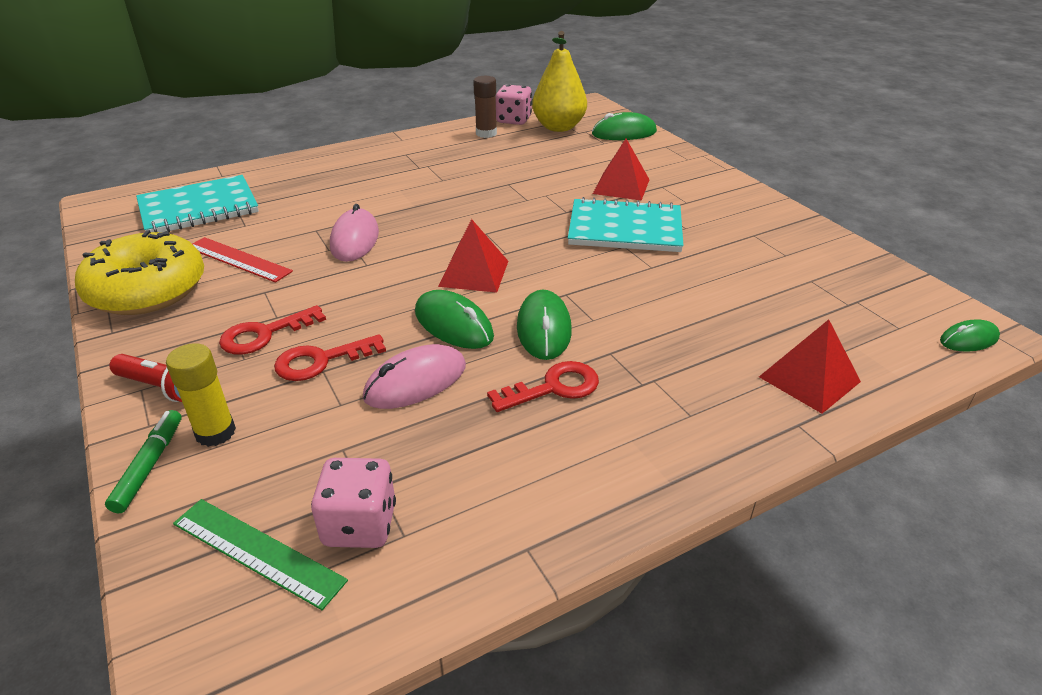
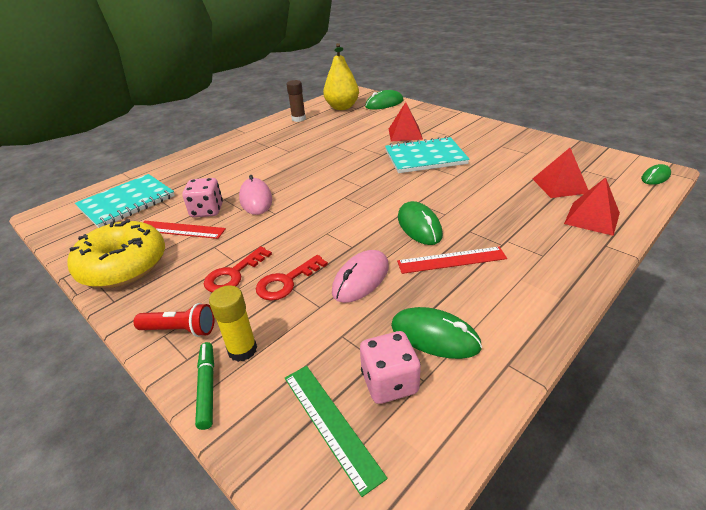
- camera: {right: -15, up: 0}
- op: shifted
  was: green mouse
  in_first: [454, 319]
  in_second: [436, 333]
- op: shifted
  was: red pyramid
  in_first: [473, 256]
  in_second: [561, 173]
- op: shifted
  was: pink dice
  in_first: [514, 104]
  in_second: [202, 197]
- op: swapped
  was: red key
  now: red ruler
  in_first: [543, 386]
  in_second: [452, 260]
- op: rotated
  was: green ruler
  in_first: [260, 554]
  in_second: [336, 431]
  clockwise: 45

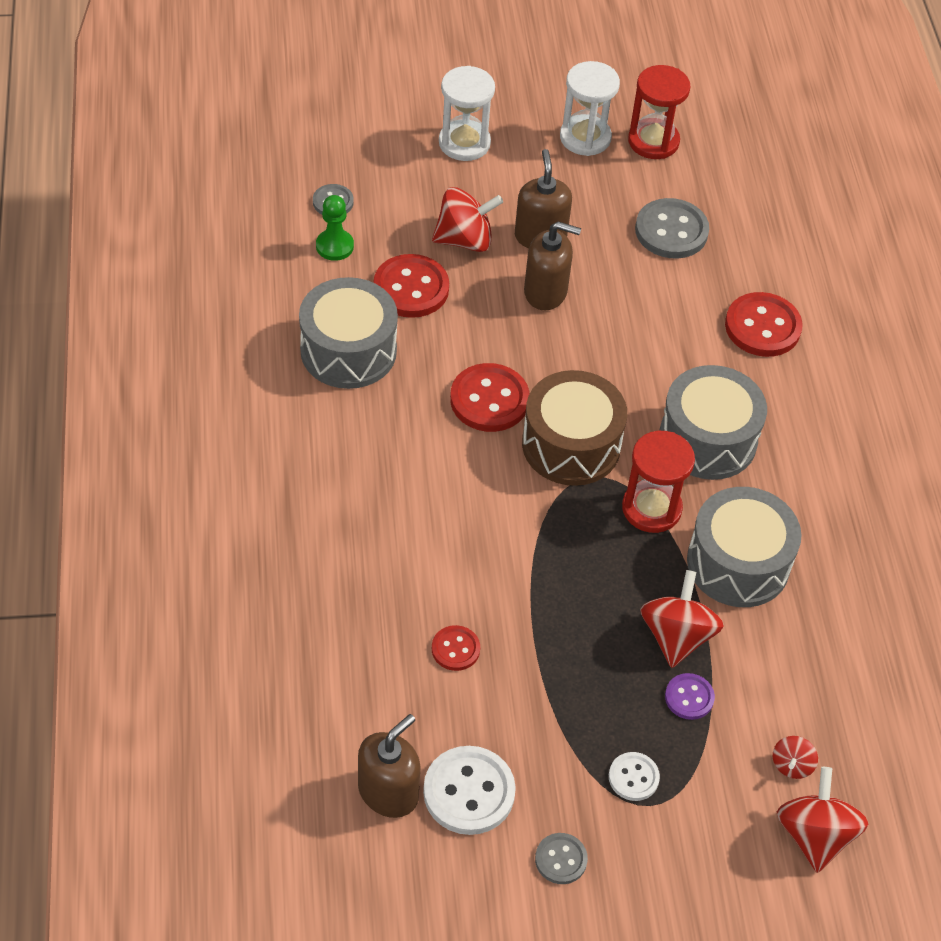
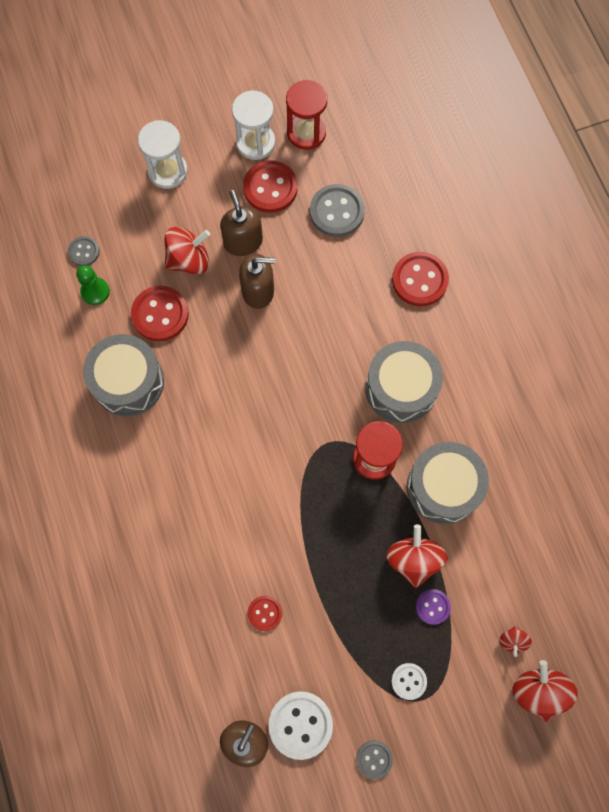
- camera: {right: -10, up: 20}
- op: gone
  was: brown drum
  in_first: [574, 428]
- op: shifted
  was: red button
  in_first: [490, 397]
  in_second: [270, 187]

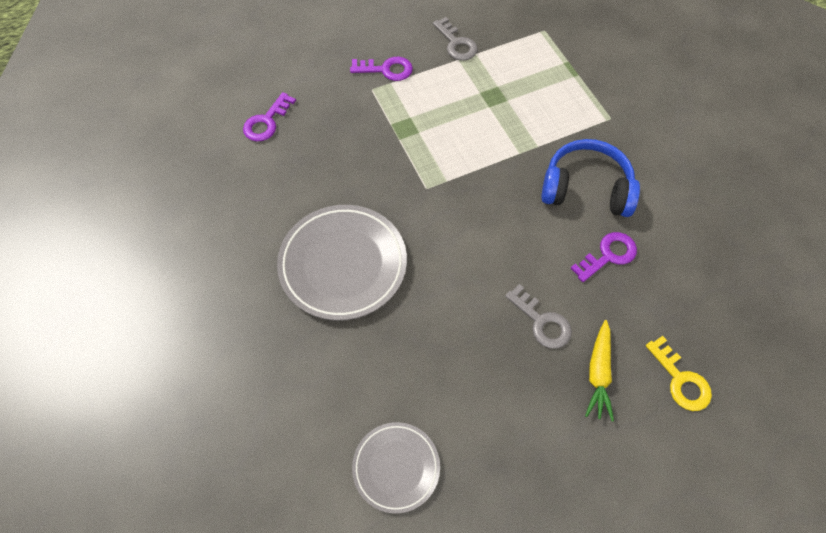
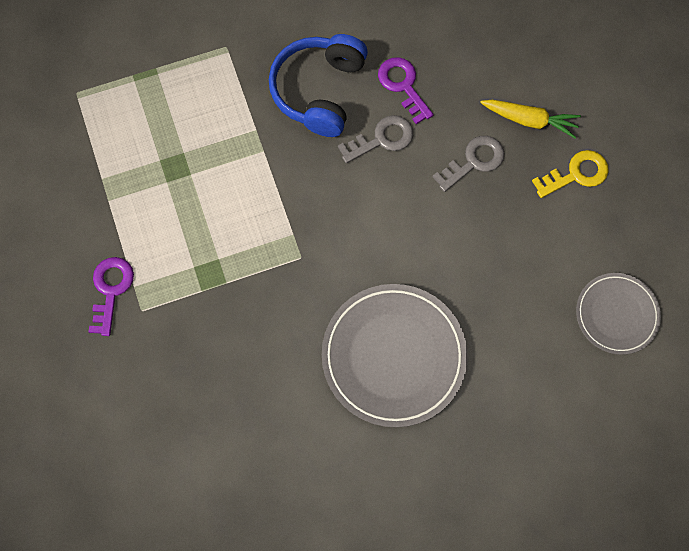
- camera: {right: -85, up: 10}
- op: gone
  was: purple key
  in_first: [269, 116]
- op: shifted
  was: grey key
  in_first: [455, 39]
  in_second: [375, 139]
- op: shifted
  was: yellow key
  in_first: [679, 373]
  in_second: [570, 174]

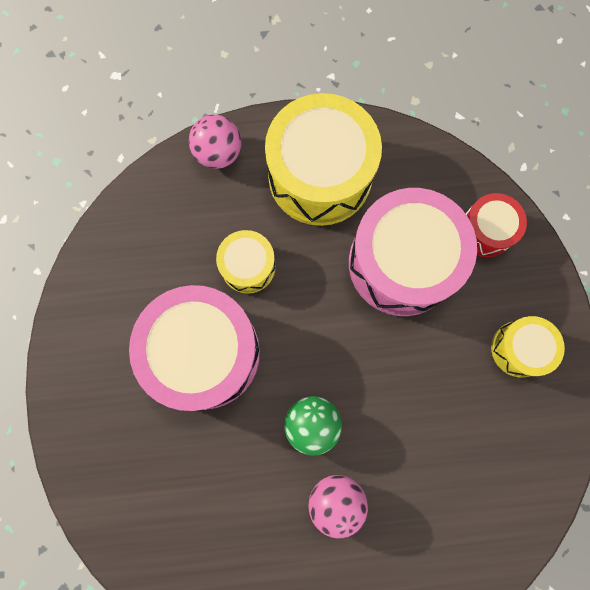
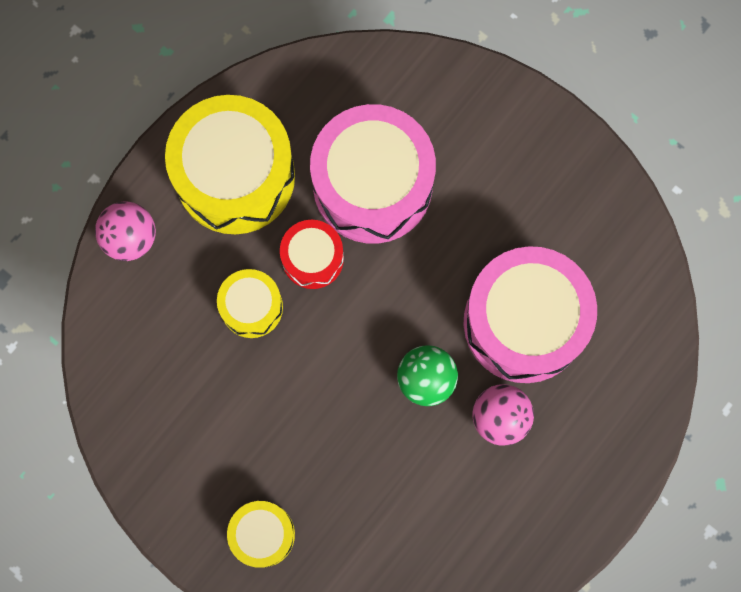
- camera: {right: -45, up: 0}
- op: shifted
  was: pink drum
  in_first: [194, 348]
  in_second: [530, 314]
- op: shifted
  was: red drum
  in_first: [496, 225]
  in_second: [312, 254]
- op: shifted
  was: yellow drum
  in_first: [528, 347]
  in_second: [261, 534]

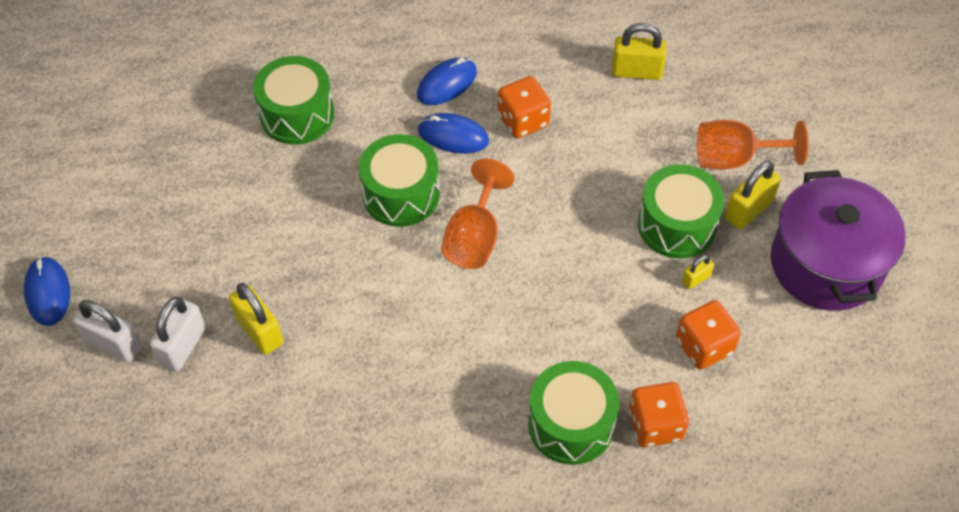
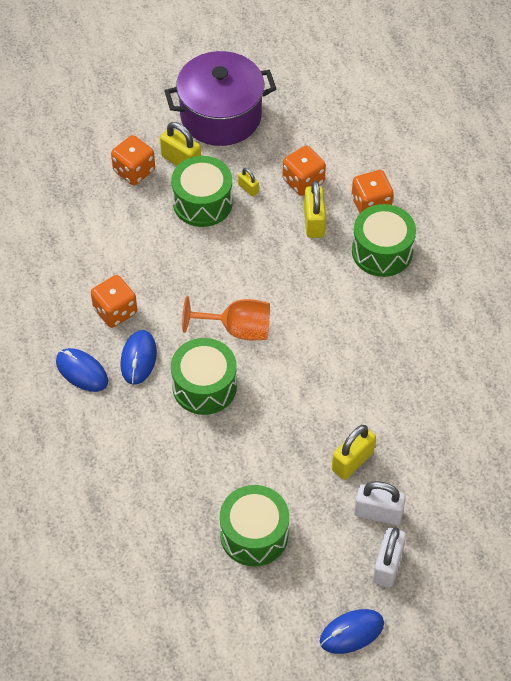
- camera: {right: -100, up: 0}
- op: shifted
  was: green drum
  in_first: [293, 100]
  in_second: [254, 525]
- op: shifted
  was: yellow padlock
  in_first: [639, 51]
  in_second: [315, 209]
- op: swapped
  was: orange goblet
  now: orange dice
  in_first: [753, 145]
  in_second: [133, 160]

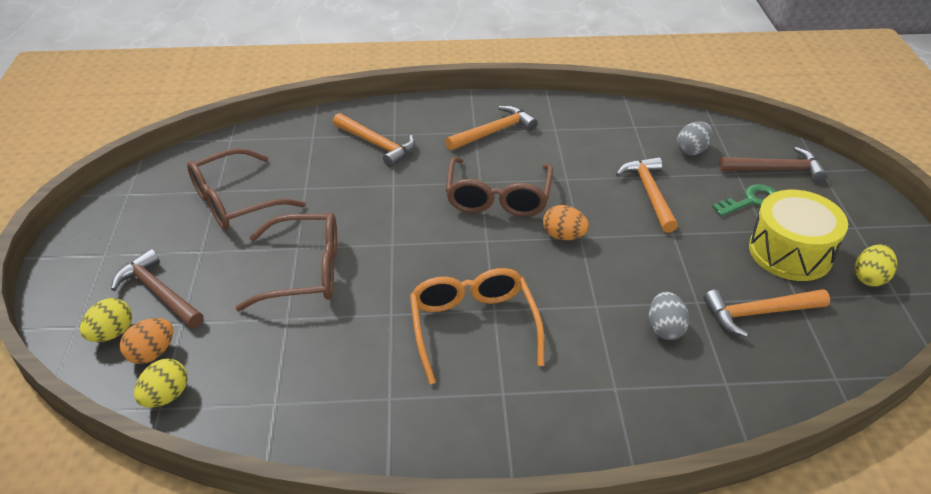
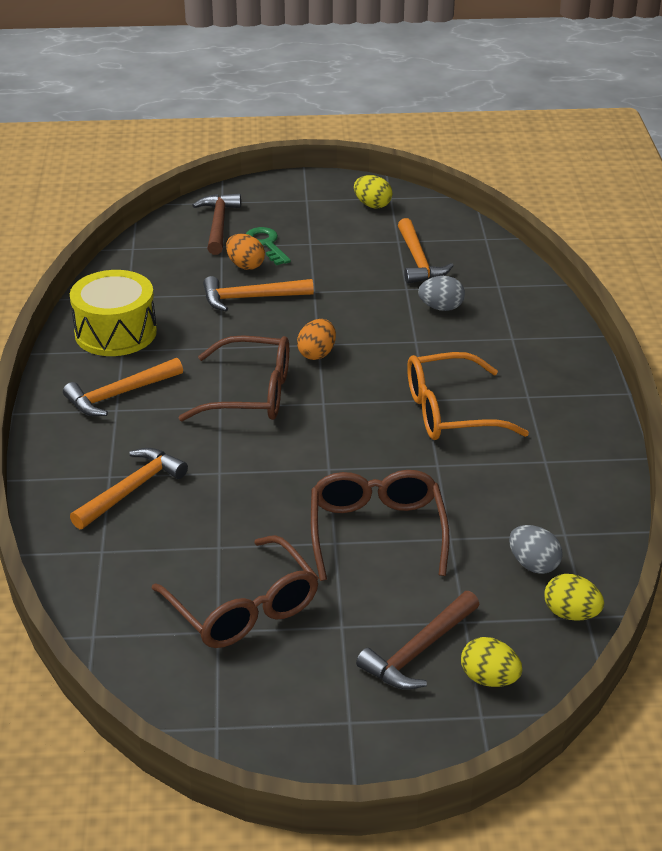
- camera: {right: -90, up: -5}
- op: shifted
  was: orange egg
  in_first: [146, 341]
  in_second: [245, 252]
- op: shifted
  was: grey egg
  in_first: [695, 138]
  in_second: [536, 549]
- op: shifted
  was: yellow drum
  in_first: [798, 235]
  in_second: [113, 313]
- op: rotated
  was: orange hammer
  in_first: [491, 128]
  in_second: [123, 387]
  clockwise: -90

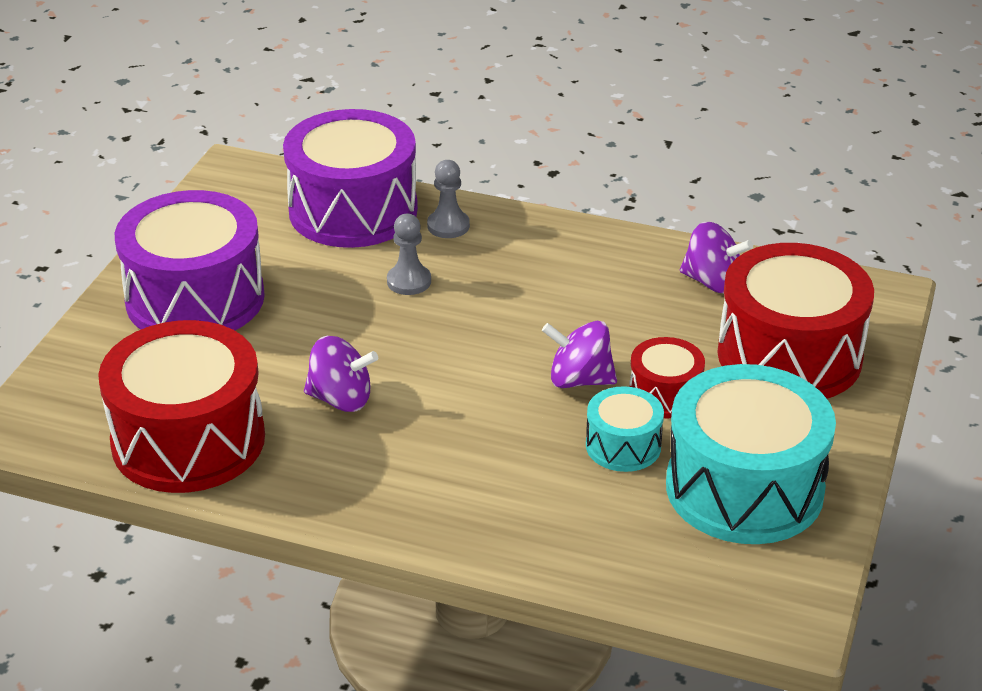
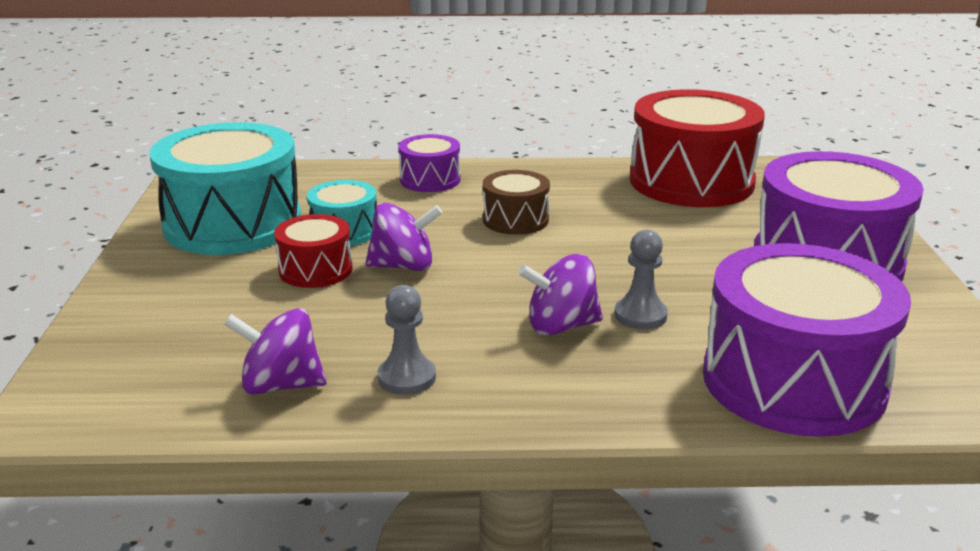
- camera: {right: 160, up: -10}
- op: gone
  was: red drum
  in_first: [796, 321]
- op: new
  now: purple drum
  in_second: [429, 163]
- op: new
  now: brown drum
  in_second: [516, 202]
- op: shifted
  was: purple spinning top
  in_first: [341, 374]
  in_second: [560, 295]
- op: shifted
  was: grey pawn
  in_first: [448, 199]
  in_second: [406, 340]

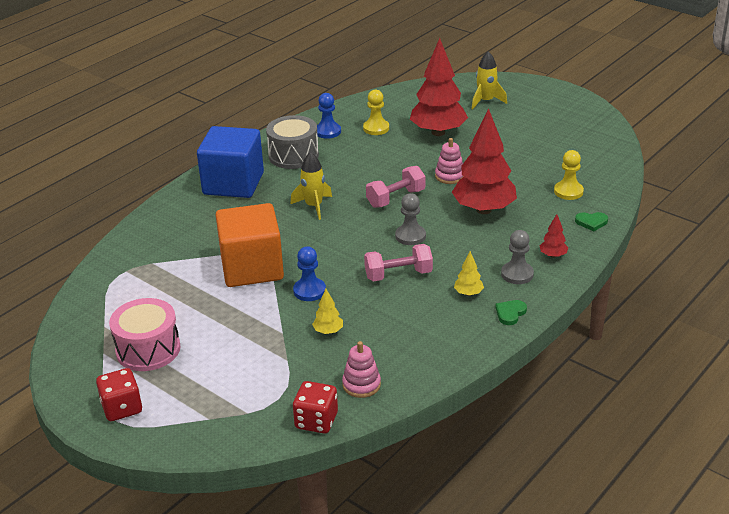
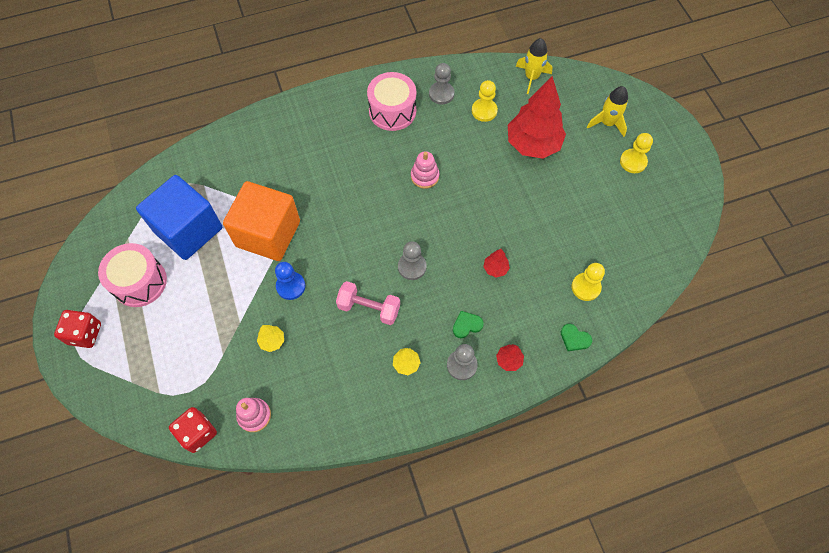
- camera: {right: 30, up: 30}
- op: gone
  was: pink dumbbell
  in_first: [395, 187]
- op: new
  now: yellow pawn
  in_second: [636, 153]
- op: shifted
  was: blue cube
  in_first: [230, 162]
  in_second: [179, 217]
- op: shifted
  was: yellow rocket
  in_first: [311, 186]
  in_second: [534, 66]
- op: shifted
  was: pink stacking toy
  in_first: [449, 161]
  in_second: [425, 170]
- op: shifted
  was: green heart
  in_first: [511, 312]
  in_second: [468, 324]
- op: repainted
  was: grey drum
  now: pink drum
  in_first: [292, 142]
  in_second: [391, 101]
- op: repainted
  was: blue pawn
  now: grey pawn
  in_first: [329, 116]
  in_second: [441, 84]
- op: scaled
  was: red tree
  in_first: [484, 161]
  in_second: [496, 263]
  ratio: 0.42

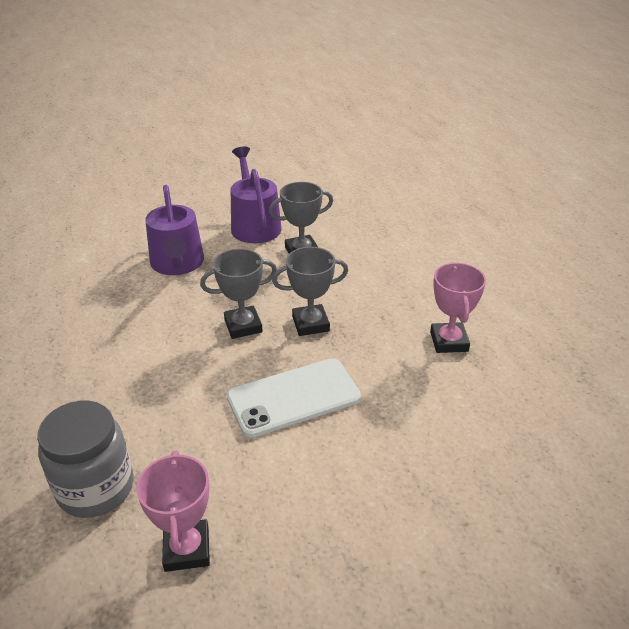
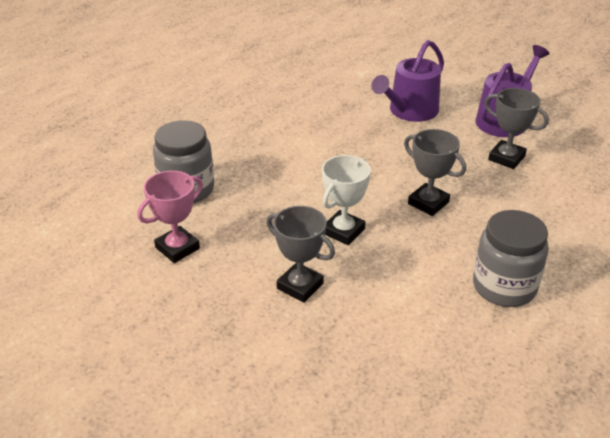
- camera: {right: 55, up: 0}
- op: shifted
  was: grey trophy
  in_first: [238, 294]
  in_second: [301, 254]
- op: swapped
  was: white phone
  now: white trophy
  in_first: [294, 398]
  in_second: [346, 200]
- op: swapped
  was: pink trophy
  now: grey jar
  in_first: [458, 307]
  in_second: [511, 258]

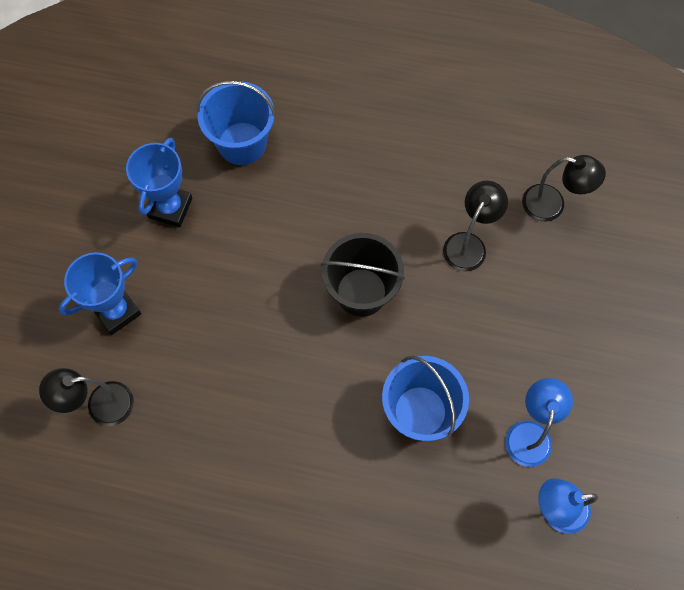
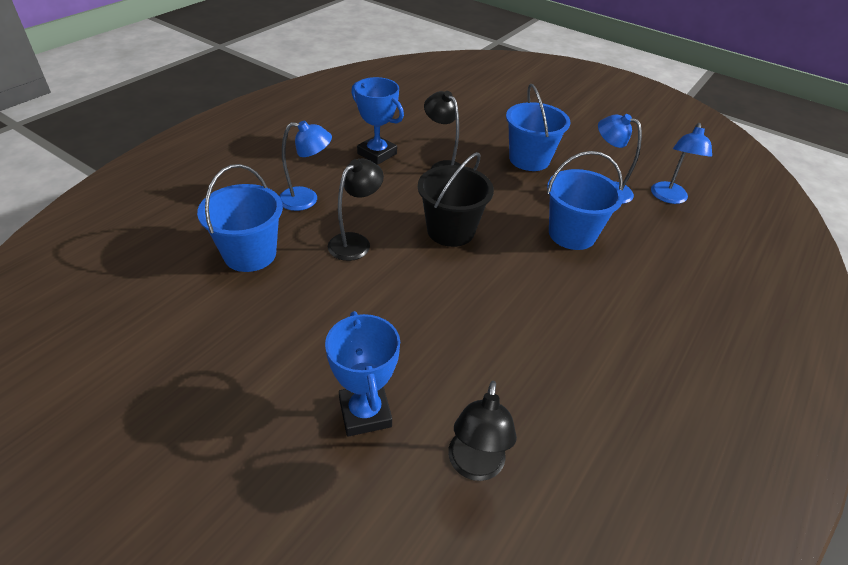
- camera: {right: -70, up: -25}
- op: new
  now: blue lamp
  in_second: [305, 166]
- op: new
  now: blue bucket
  in_second: [538, 127]
- op: shifted
  was: blue trophy
  in_first: [159, 182]
  in_second: [377, 121]
- op: shifted
  was: black lamp
  in_first: [564, 188]
  in_second: [356, 210]

